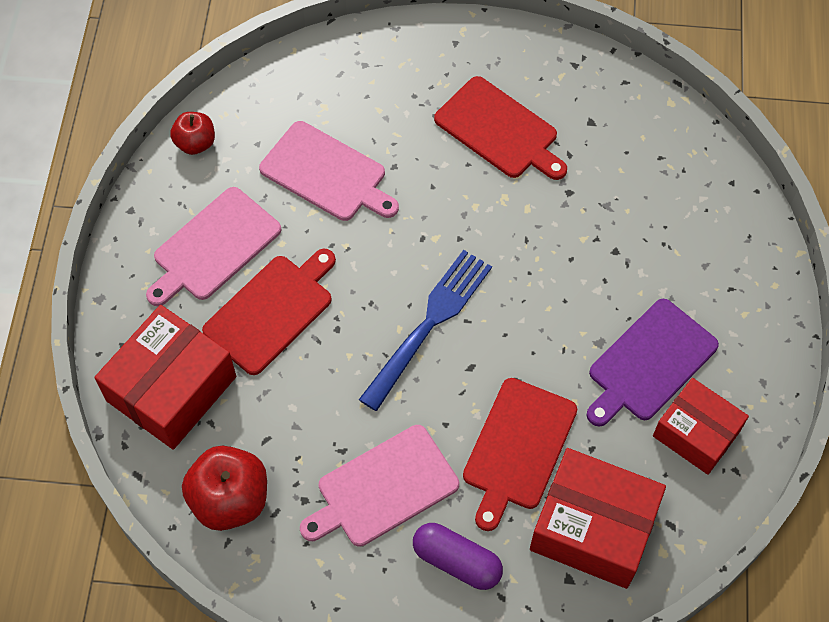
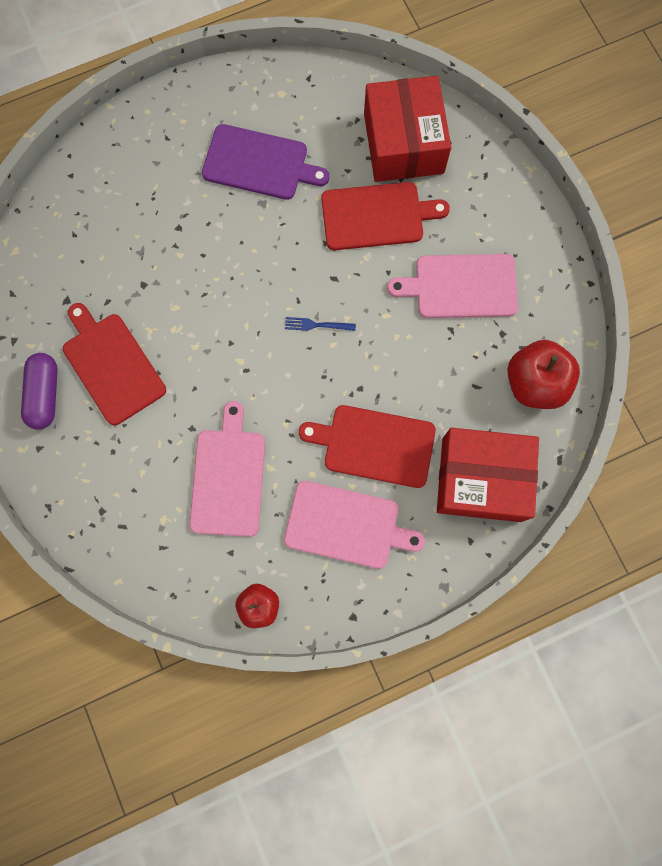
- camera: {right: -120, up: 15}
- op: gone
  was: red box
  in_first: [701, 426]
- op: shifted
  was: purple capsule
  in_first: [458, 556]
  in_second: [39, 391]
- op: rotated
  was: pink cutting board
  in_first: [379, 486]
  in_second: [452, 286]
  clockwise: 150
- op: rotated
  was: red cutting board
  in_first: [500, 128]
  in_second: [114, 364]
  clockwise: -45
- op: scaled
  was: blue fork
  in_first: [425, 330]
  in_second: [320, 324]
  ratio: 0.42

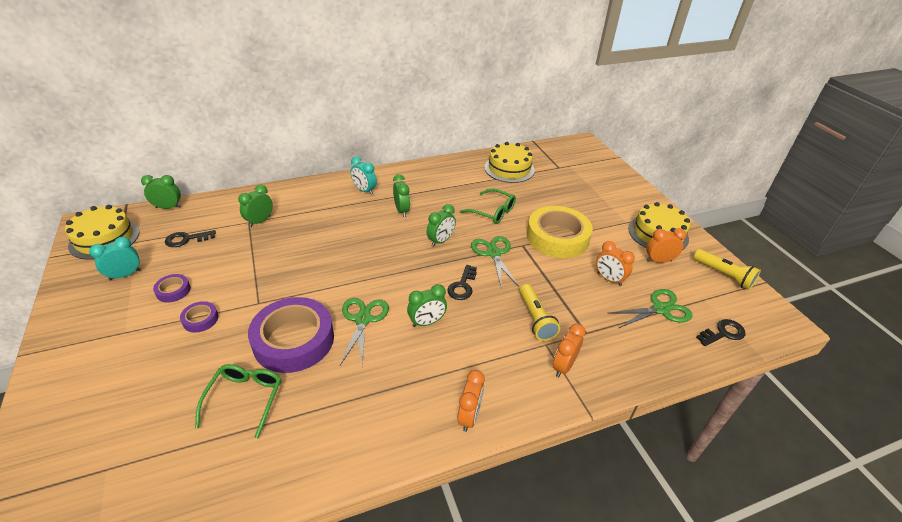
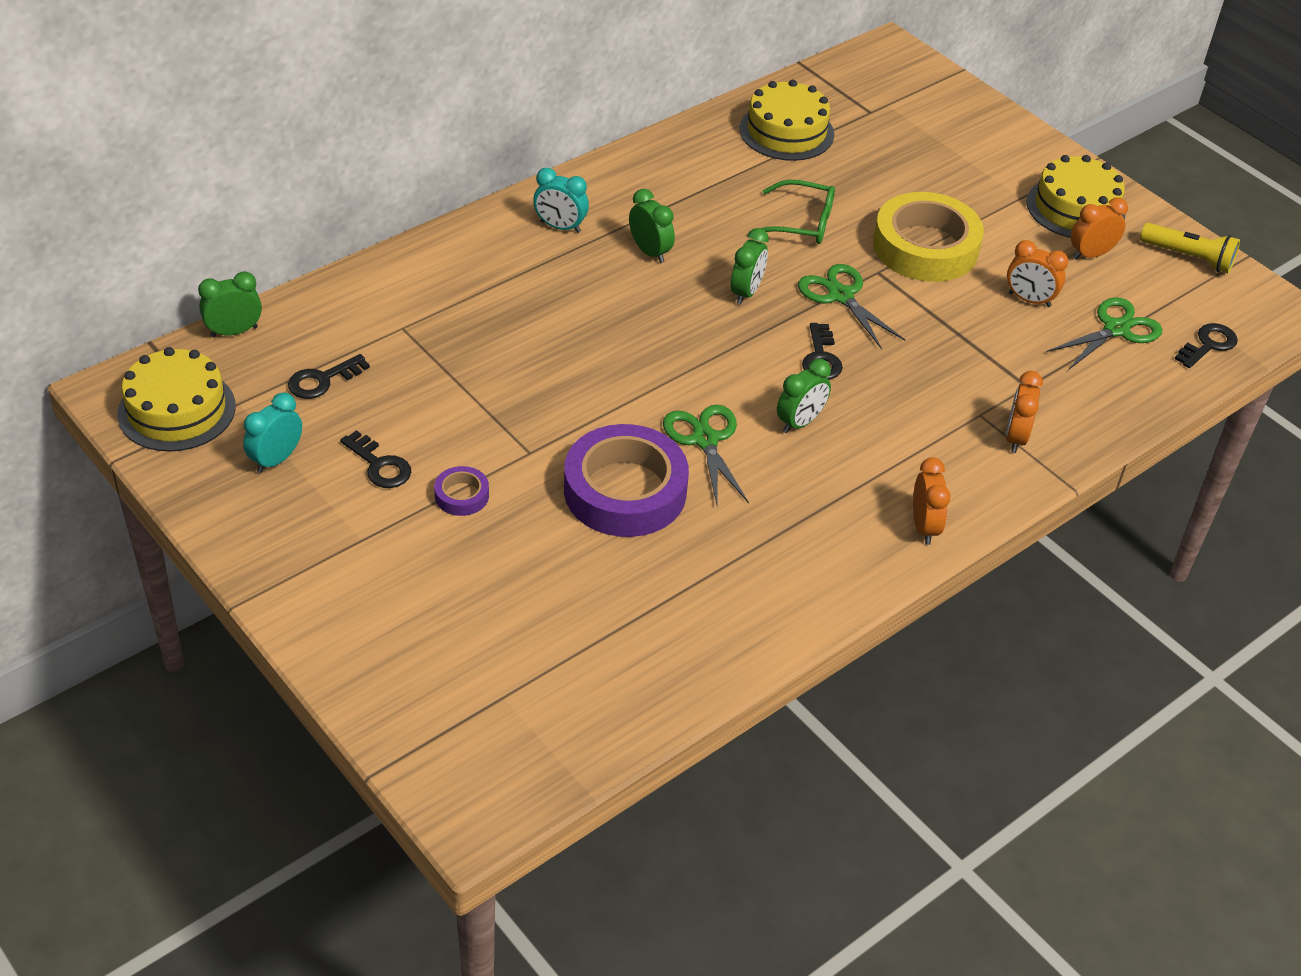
- camera: {right: -20, up: 5}
- op: gone
  was: green glasses
  in_first: [238, 401]
- op: gone
  was: green clock
  in_first: [255, 206]
- op: gone
  was: yellow flashlight
  in_first: [540, 312]
- op: swapped
  was: purple tape
  now: black key
  in_first: [172, 288]
  in_second: [375, 459]

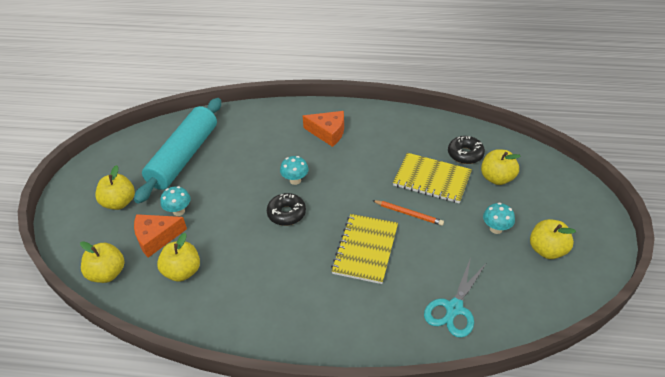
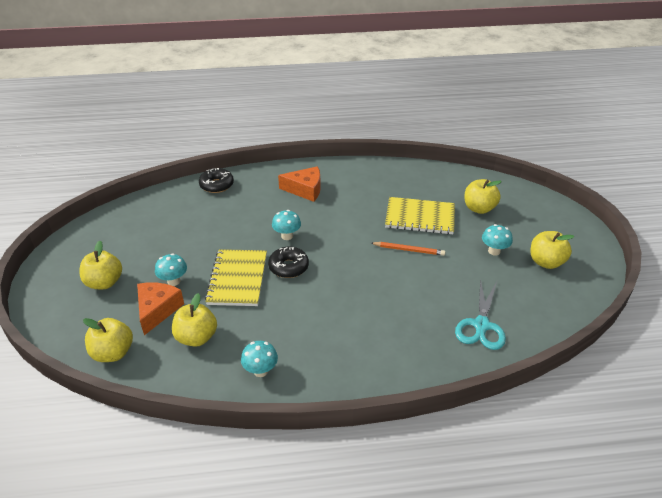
- camera: {right: -15, up: -5}
- op: gone
  was: turquoise rolling pin
  in_first: [177, 151]
- op: new
  now: turquoise mushroom
  in_second: [259, 359]
- op: shifted
  was: yellow notebook
  in_first: [364, 249]
  in_second: [236, 277]
- op: shifted
  was: black donut
  in_first: [466, 150]
  in_second: [216, 180]
- op: rotated
  was: orange cheese
  in_first: [160, 236]
  in_second: [160, 309]
  clockwise: 135

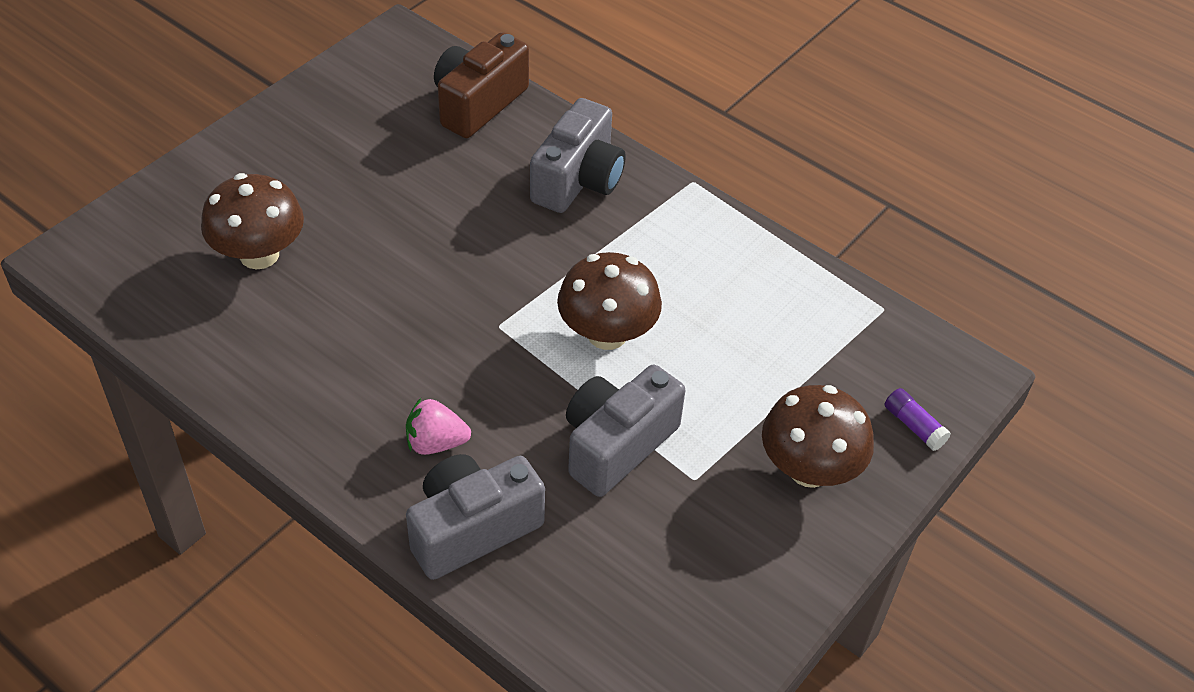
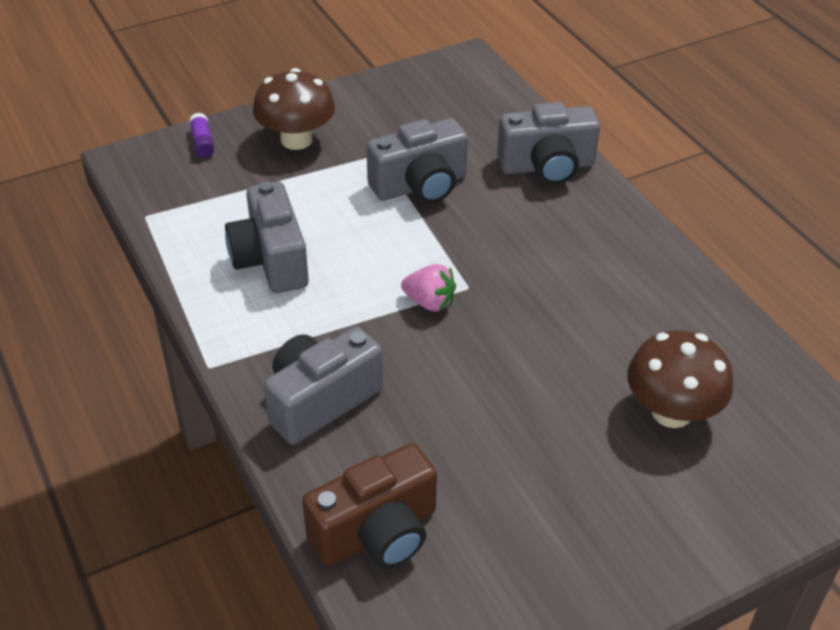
- camera: {right: -155, up: -5}
- op: gone
  was: brown mushroom
  in_first: [609, 301]
- op: new
  now: grey camera
  in_second: [267, 237]
- op: shifted
  was: pink strawberry
  in_first: [438, 426]
  in_second: [428, 288]

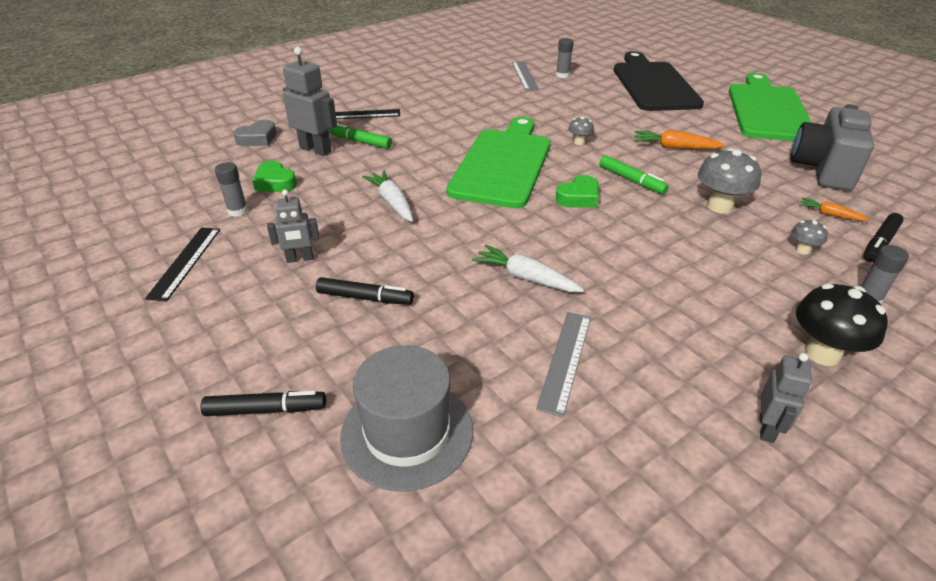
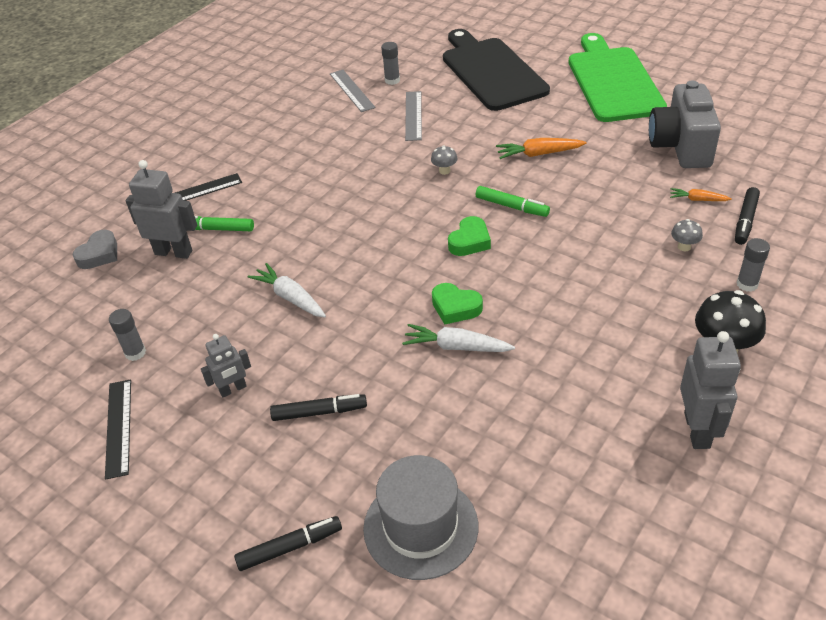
- camera: {right: -15, up: 5}
- op: gone
  was: green cutting board
  in_first: [499, 162]
- op: gone
  was: grey mushroom
  in_first: [729, 181]
- op: shifted
  was: green heart
  in_first: [274, 176]
  in_second: [457, 303]
- op: shifted
  was: grey ruler
  in_first: [563, 364]
  in_second: [413, 116]
- op: scaled
  was: grey robot
  in_first: [786, 398]
  in_second: [710, 390]
  ratio: 1.64

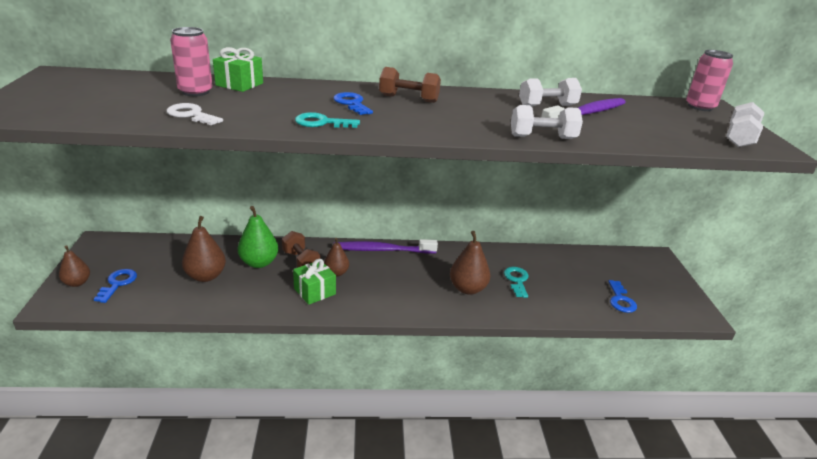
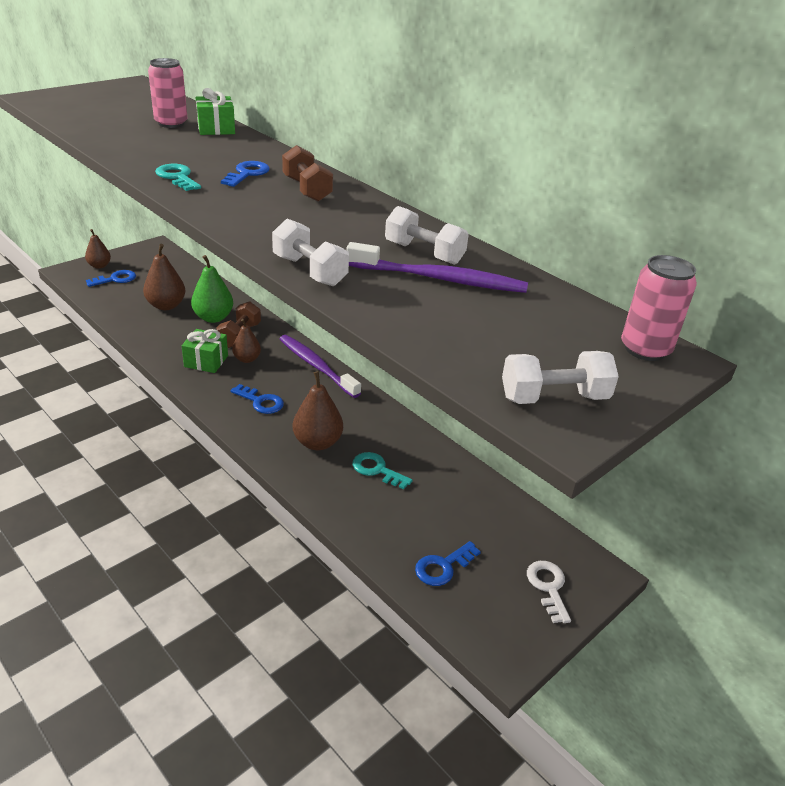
- camera: {right: 50, up: 5}
- op: new
  now: blue key
  in_second: [257, 399]
- op: shifted
  was: white key
  in_first: [195, 114]
  in_second: [549, 592]
- op: rotated
  was: turquoise key
  in_first: [516, 282]
  in_second: [382, 471]
  clockwise: -105

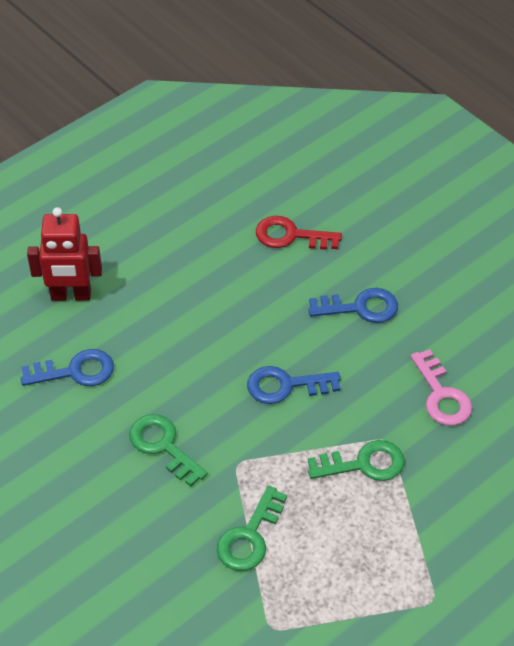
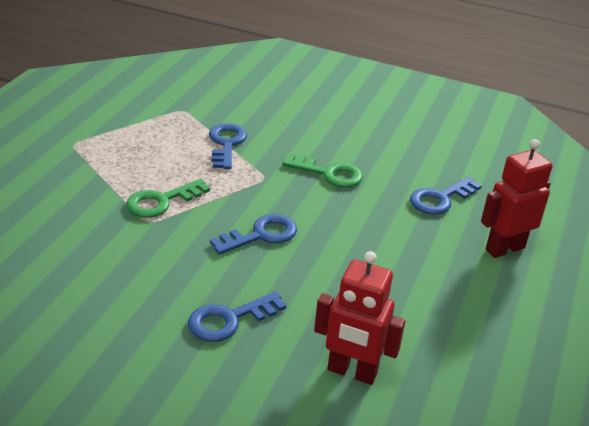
- camera: {right: 150, up: -15}
- op: gone
  was: pink key
  in_first: [441, 387]
- op: swapped
  was: red key
  now: red robot
  in_first: [299, 233]
  in_second: [359, 318]
- op: repainted
  was: green key
  now: blue key
  in_first: [251, 528]
  in_second: [228, 146]

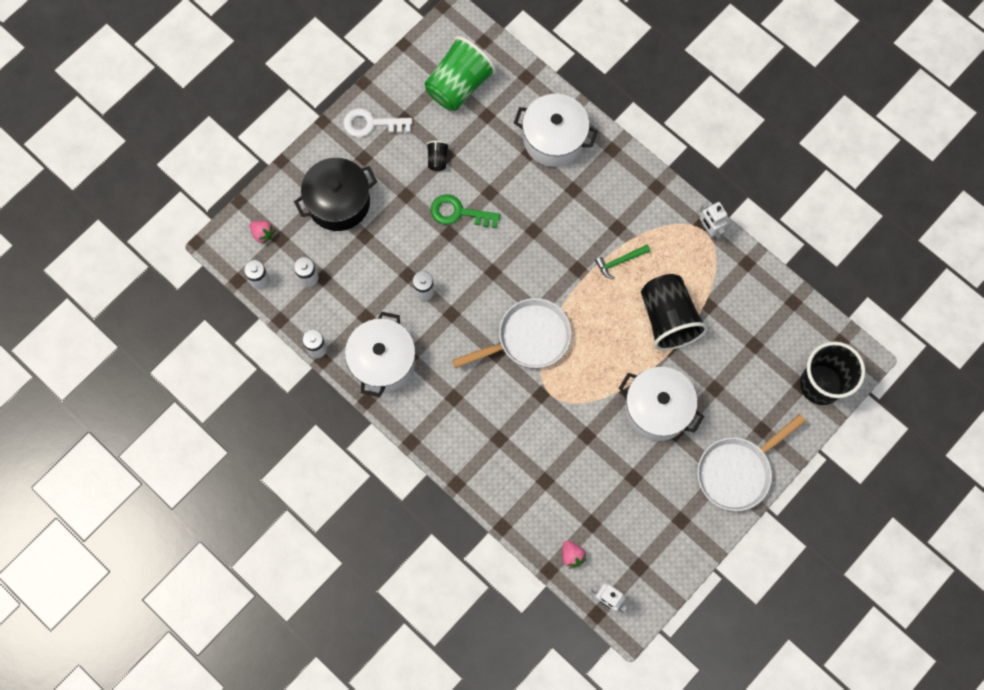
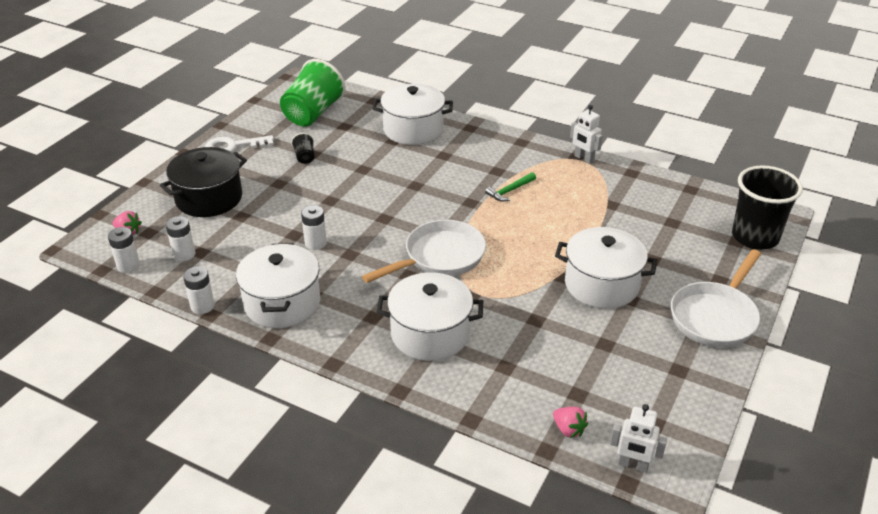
- camera: {right: -15, up: -35}
- op: gone
  was: green key
  in_first: [466, 211]
- op: gone
  was: black cup
  in_first: [674, 312]
- op: new
  now: white pot
  in_second: [430, 316]

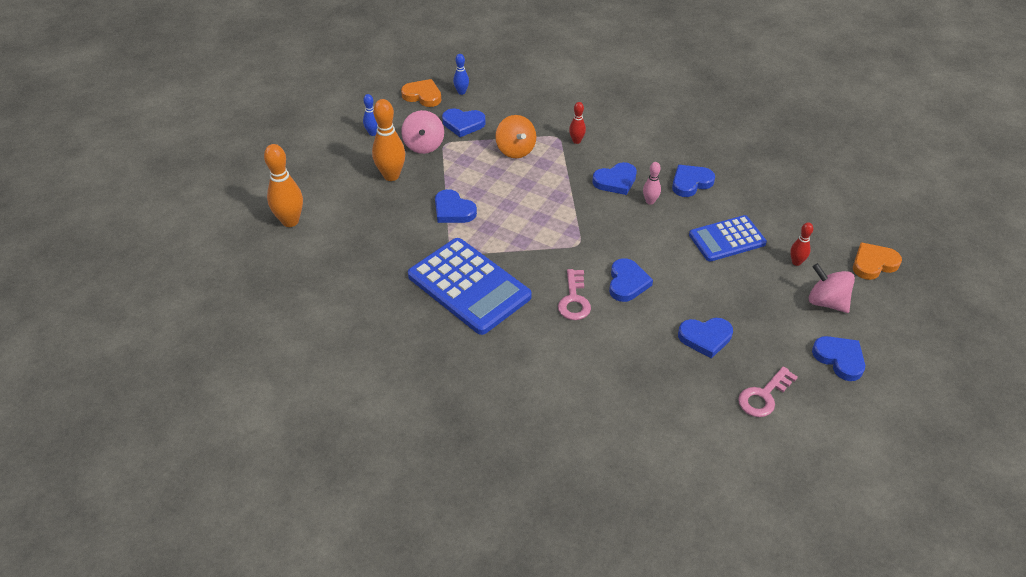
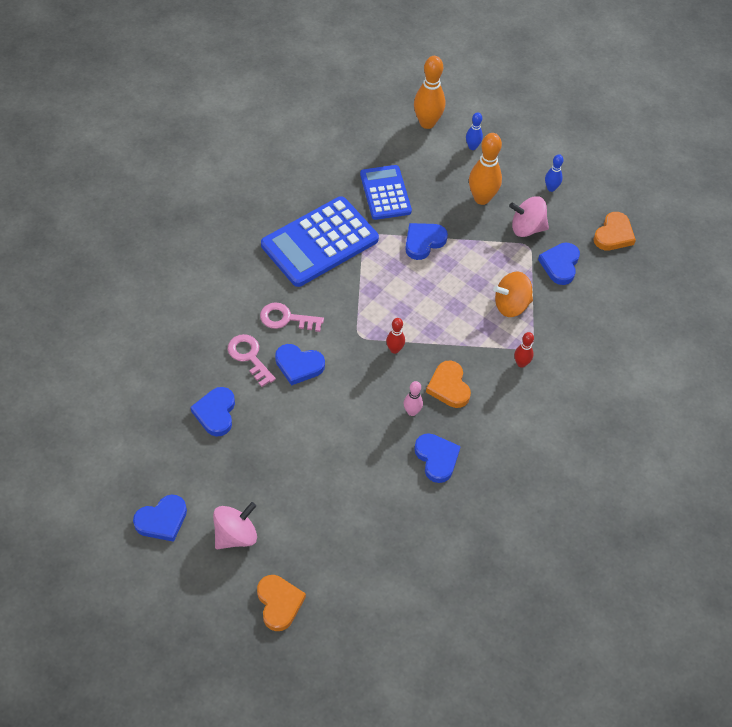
- camera: {right: 95, up: 10}
- op: shifted
  was: blue bowling pin
  in_first: [461, 74]
  in_second: [474, 131]
- op: shifted
  was: blue calculator
  in_first: [728, 238]
  in_second: [386, 192]
- op: shifted
  was: pink key
  in_first: [768, 391]
  in_second: [252, 360]
- op: shifted
  was: red bowling pin
  in_first: [801, 244]
  in_second: [395, 336]
- op: repainted
  was: blue heart
  now: orange heart
  in_first: [614, 178]
  in_second: [448, 384]

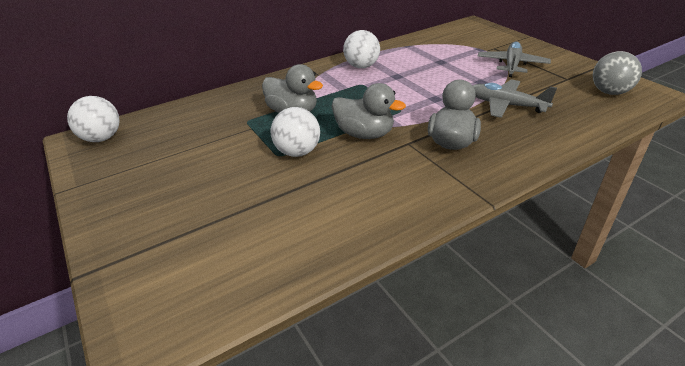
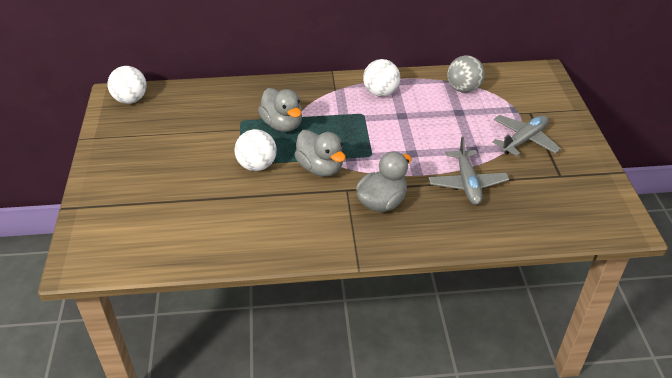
- camera: {right: 25, up: 5}
- op: shifted
  was: grey ball
  in_first: [617, 73]
  in_second: [466, 74]
- op: rotated
  was: grey plane
  in_first: [515, 98]
  in_second: [469, 171]
  clockwise: -150

